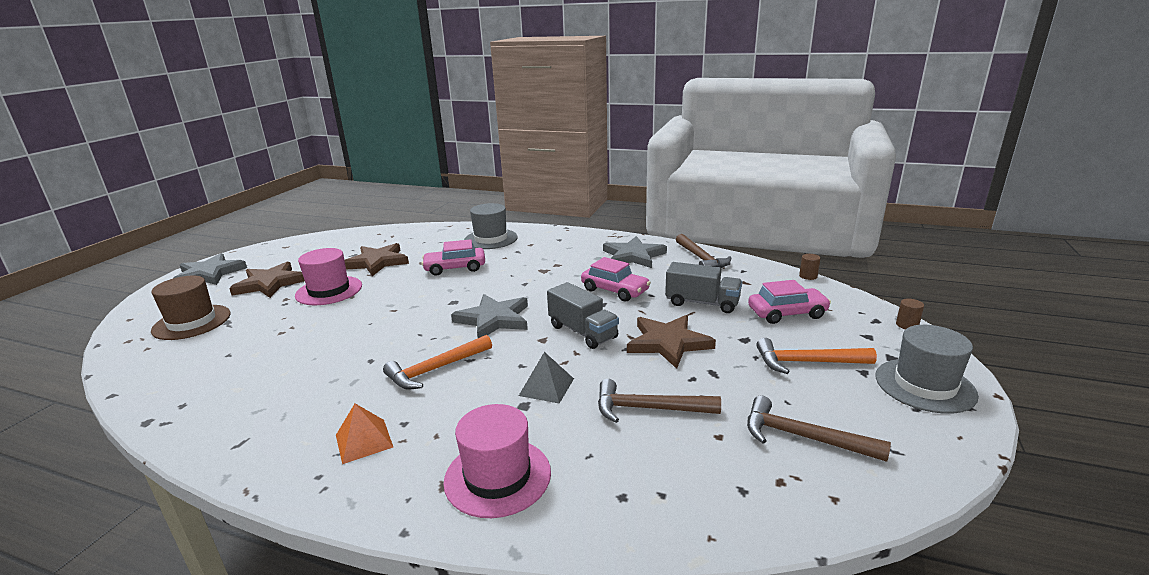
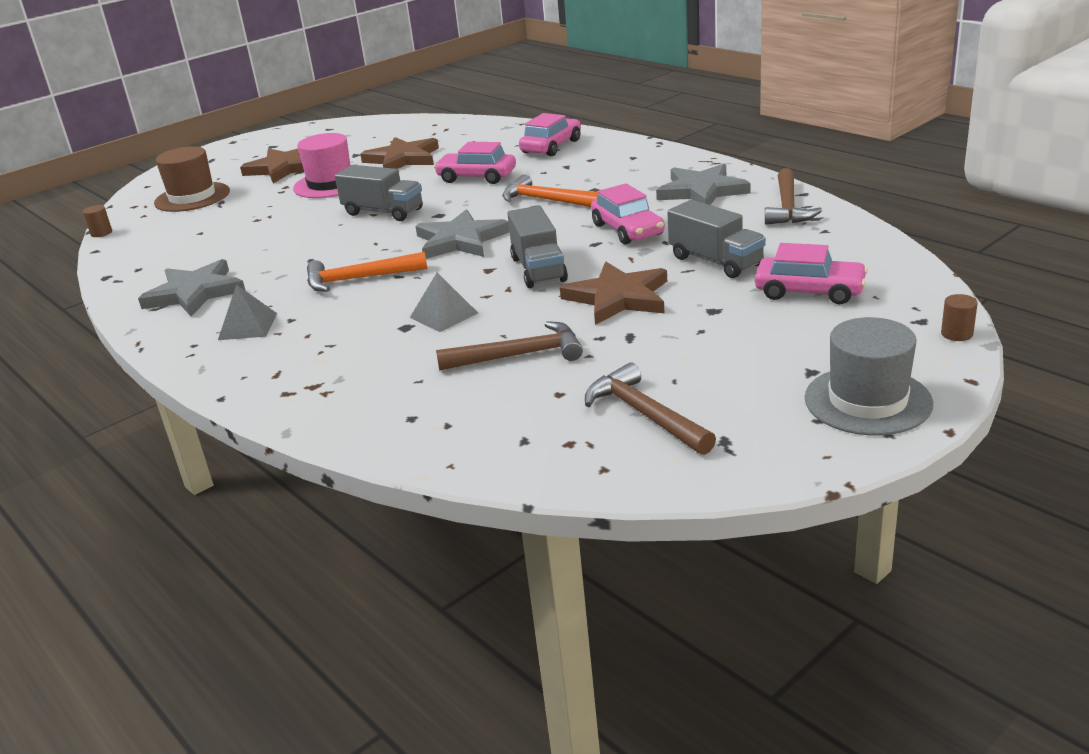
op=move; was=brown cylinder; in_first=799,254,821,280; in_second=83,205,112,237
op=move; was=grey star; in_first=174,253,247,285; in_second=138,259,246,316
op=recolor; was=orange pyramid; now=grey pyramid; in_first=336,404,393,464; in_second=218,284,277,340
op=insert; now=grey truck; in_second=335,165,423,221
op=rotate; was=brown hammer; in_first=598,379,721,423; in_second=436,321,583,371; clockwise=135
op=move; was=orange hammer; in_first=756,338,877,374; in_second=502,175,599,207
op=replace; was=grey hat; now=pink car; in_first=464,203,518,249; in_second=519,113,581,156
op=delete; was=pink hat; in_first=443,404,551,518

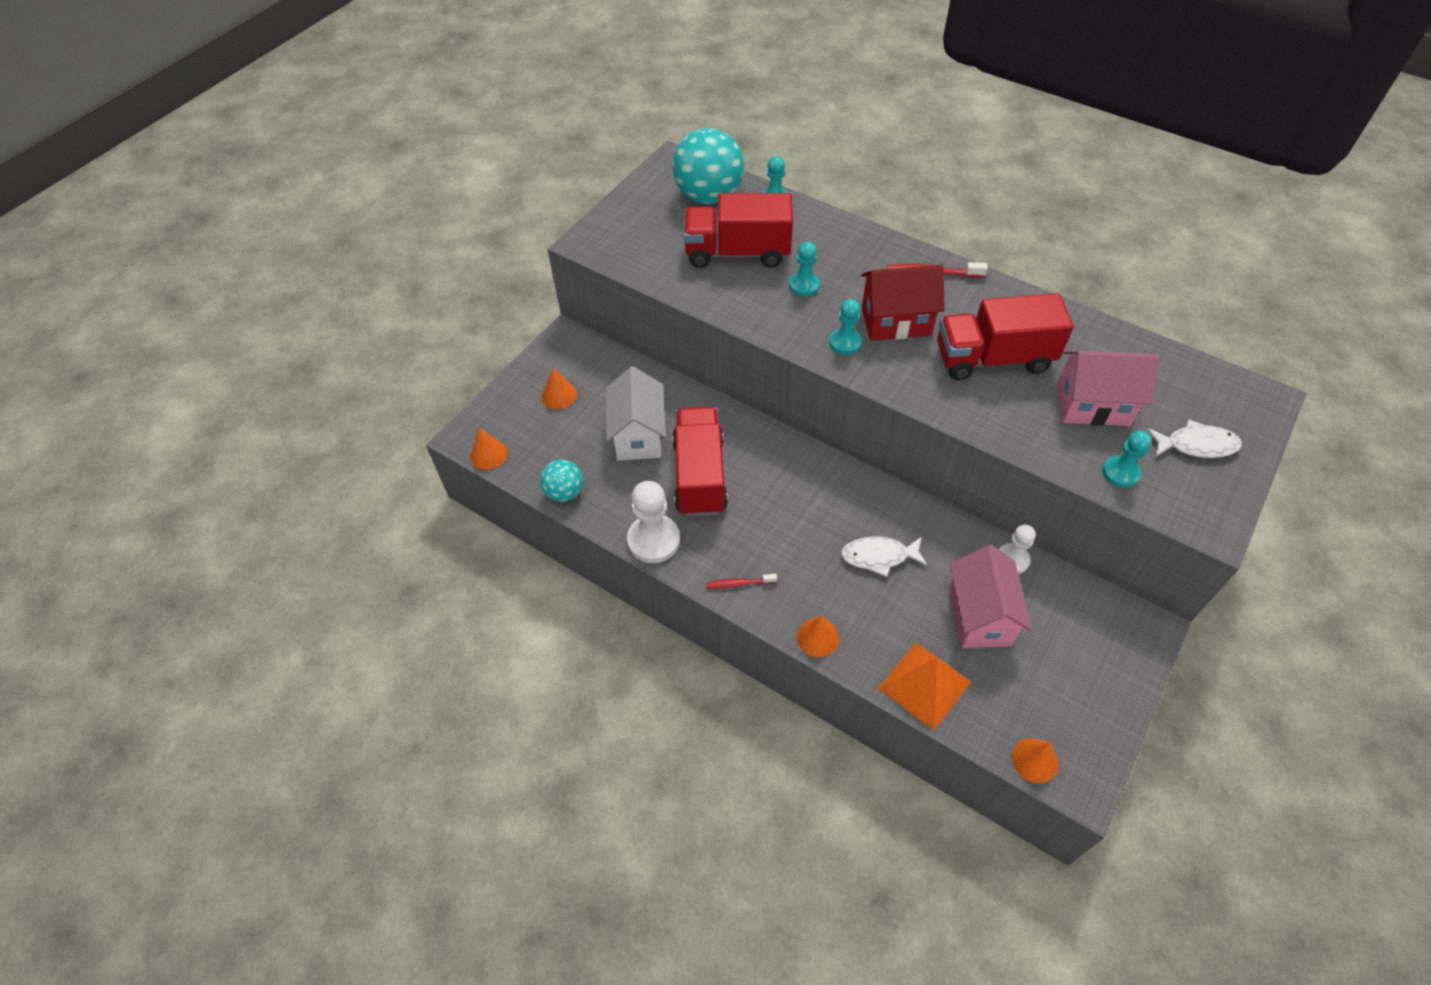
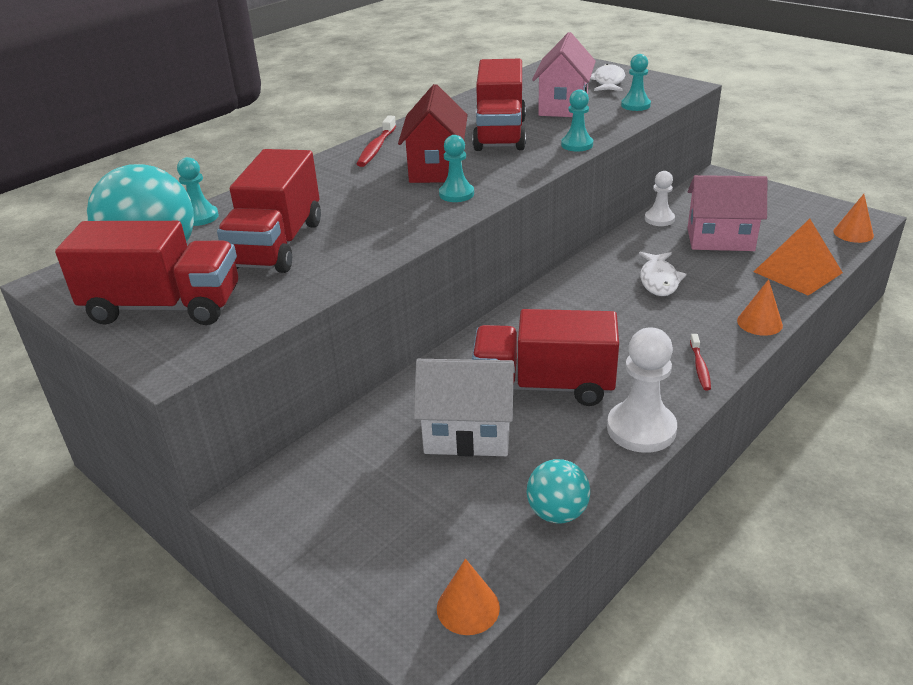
op=insert; now=red truck; in_second=55,221,238,325
op=move; was=turquoise pawn; in_first=789,241,820,296; in_second=561,89,593,151
op=delete; was=orange cone; in_first=542,368,577,409

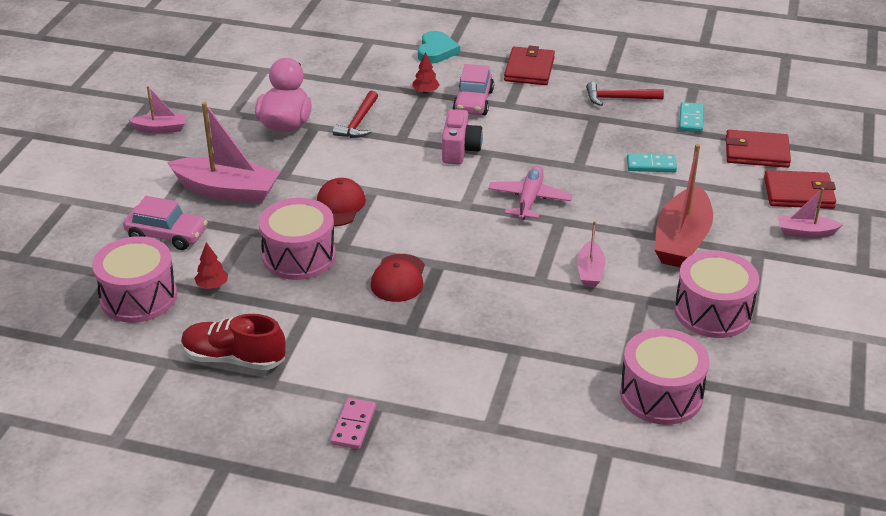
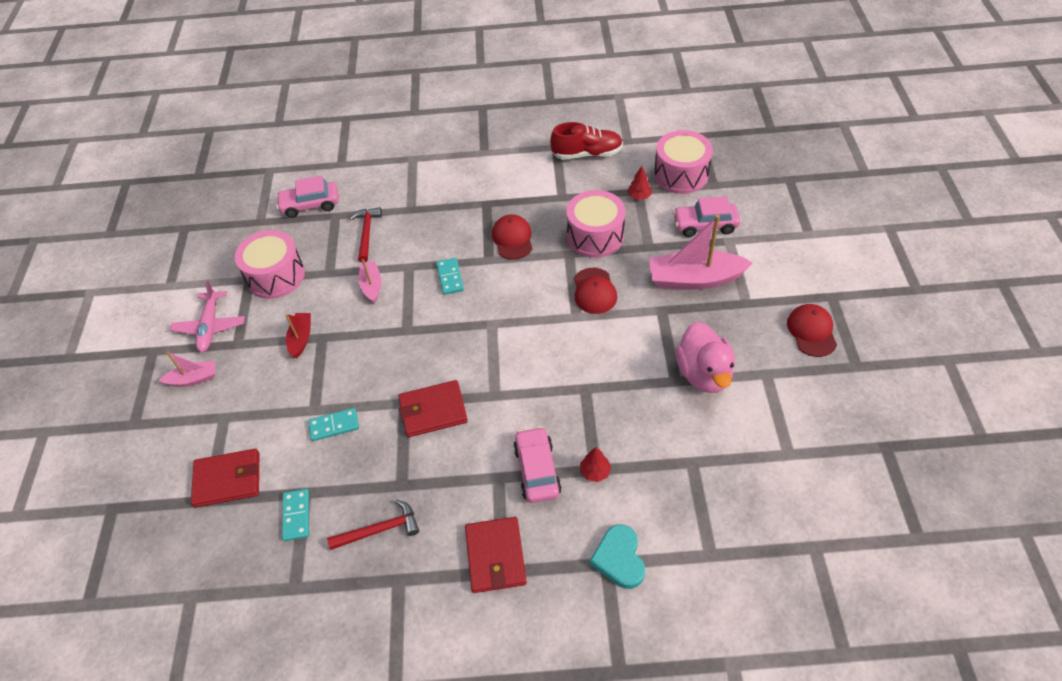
op=move; was=pink plane; in_first=488,166,573,220; in_second=170,280,245,352
op=replace; was=pink drum; now=pink car; in_first=620,329,710,425; in_second=276,175,339,218
op=resize; was=red boat; in_first=654,144,713,267; in_second=285,313,311,359; ratio=0.52
op=move; was=red hammer; in_first=333,91,378,138; in_second=350,207,382,263
op=move; was=red wallet; in_first=764,170,836,209; in_second=398,380,468,437
op=insert; now=turquoise domino; in_second=436,258,464,295
op=replace; was=pink boat; now=red cap; in_first=129,86,186,133; in_second=787,304,837,357
op=delete; was=pink domino; in_first=331,398,376,449
op=delete; was=pink camera; in_first=442,109,483,164

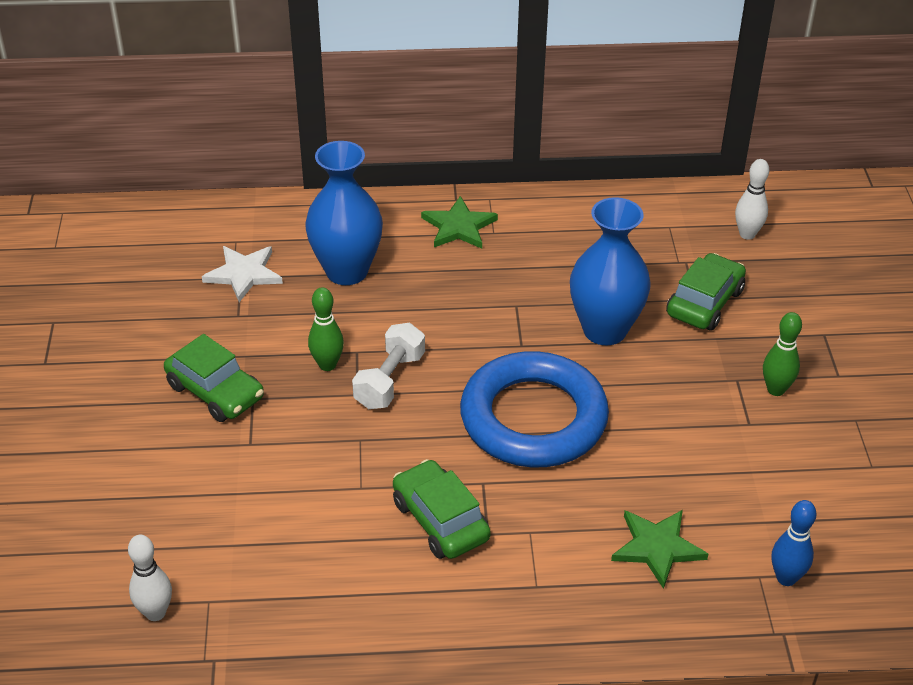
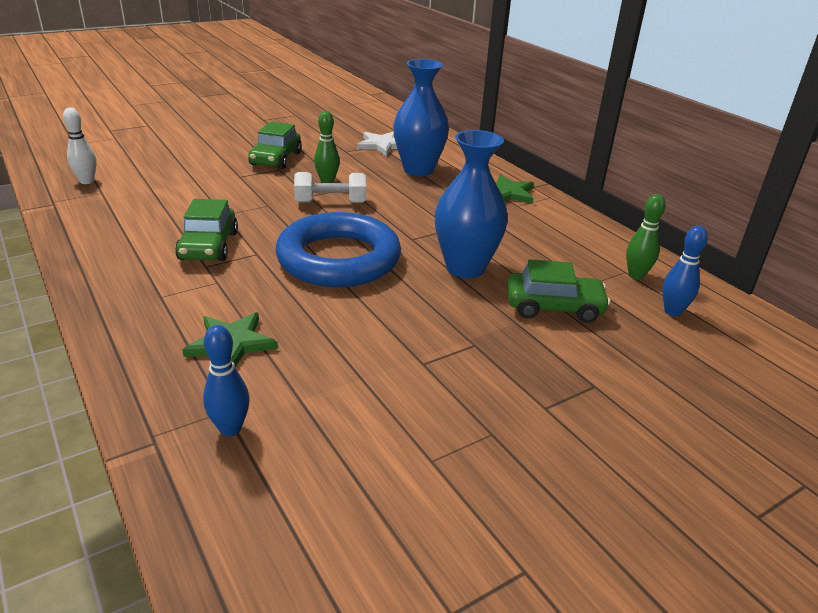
op=rotate; was=green car; in_first=393,459,491,559; in_second=175,199,238,261; clockwise=150
op=move; was=green bowling pin; in_first=763,312,802,396; in_second=626,194,666,280
op=recolor; was=white bowling pin; now=blue bowling pin; in_first=735,159,769,240; in_second=662,226,708,316

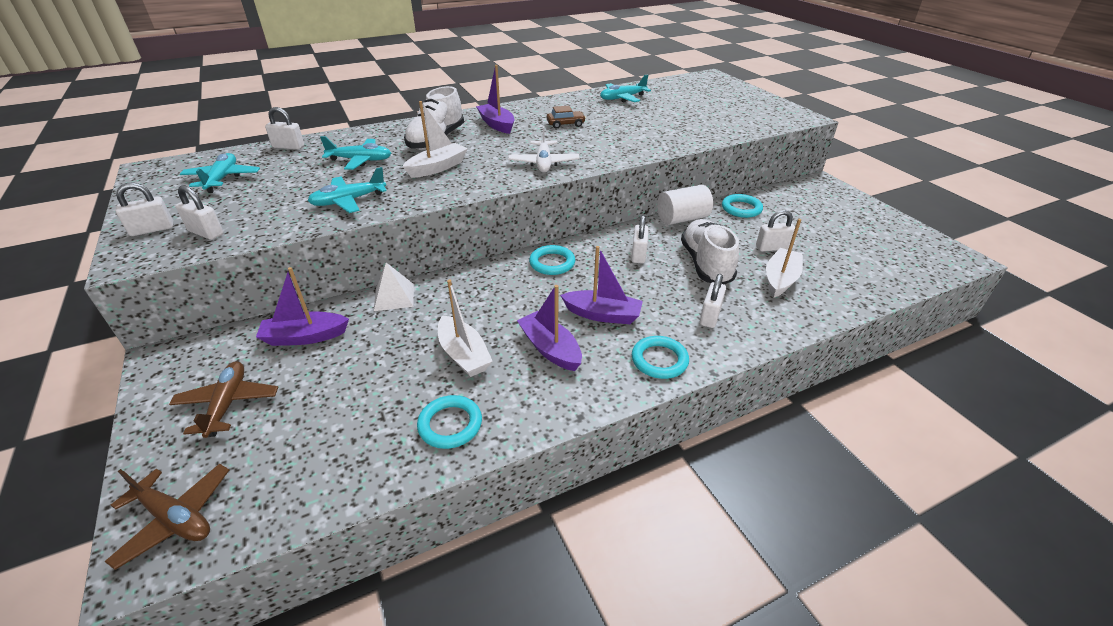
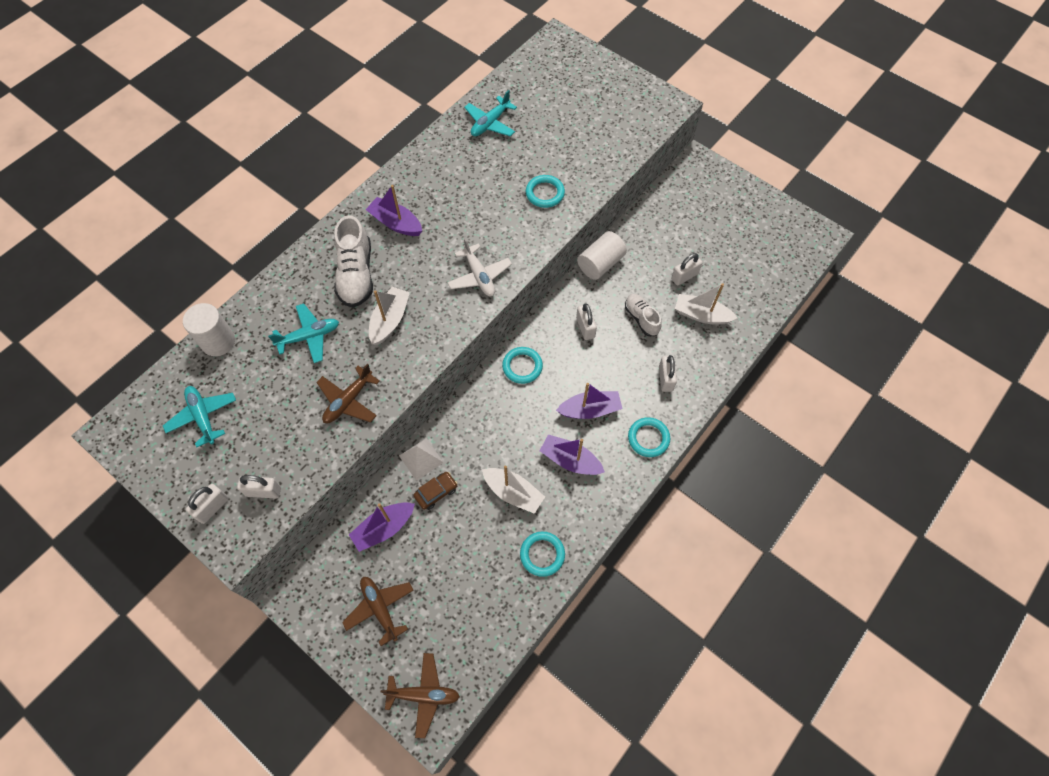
op=replace; was=white padlock; now=white cylinder; in_first=265,107,304,150; in_second=183,303,235,356
op=recolor; was=turquoise plane; now=brown plane; in_first=308,167,387,213; in_second=316,364,380,423
op=move; was=brown car; in_first=547,106,586,129; in_second=413,472,458,510
op=move; was=turquoise ring; in_first=722,194,763,218; in_second=526,175,565,208
op=resize; was=white shoe; in_first=681,219,739,285; in_second=625,294,662,336; ratio=0.62
op=rotate; was=white boat; in_first=766,219,803,298; in_second=675,283,738,325; clockwise=-75

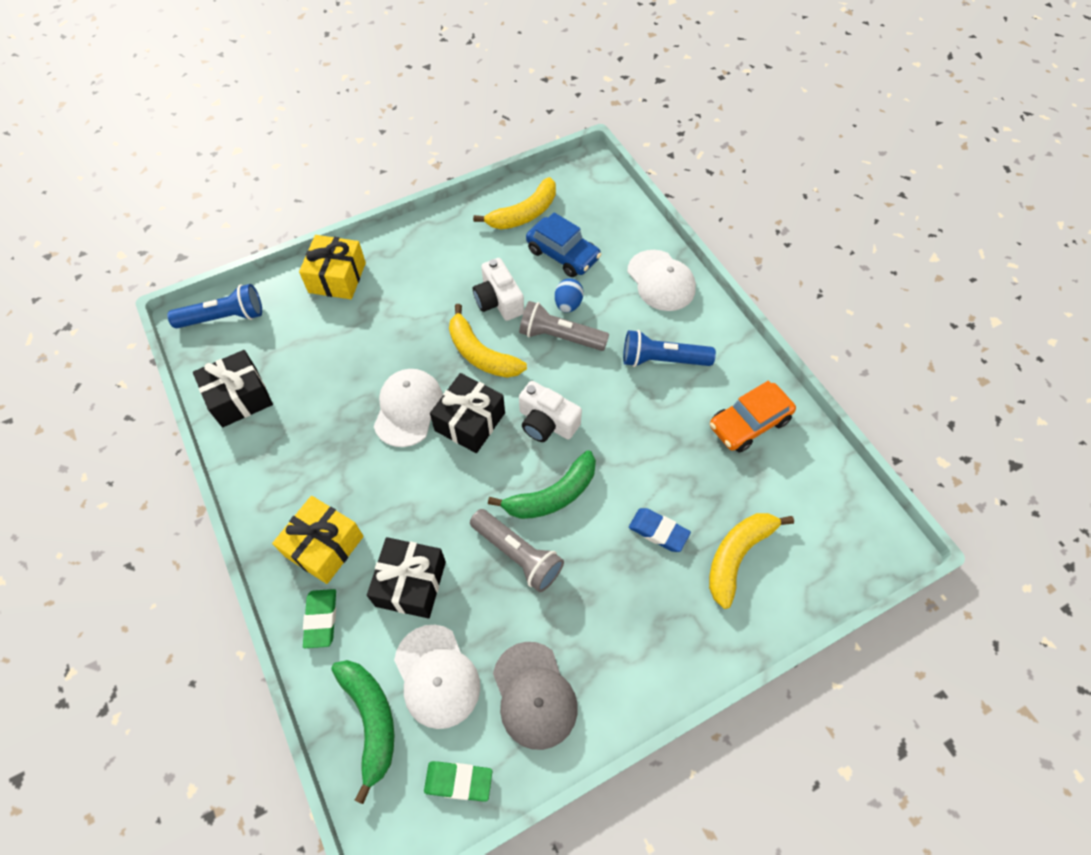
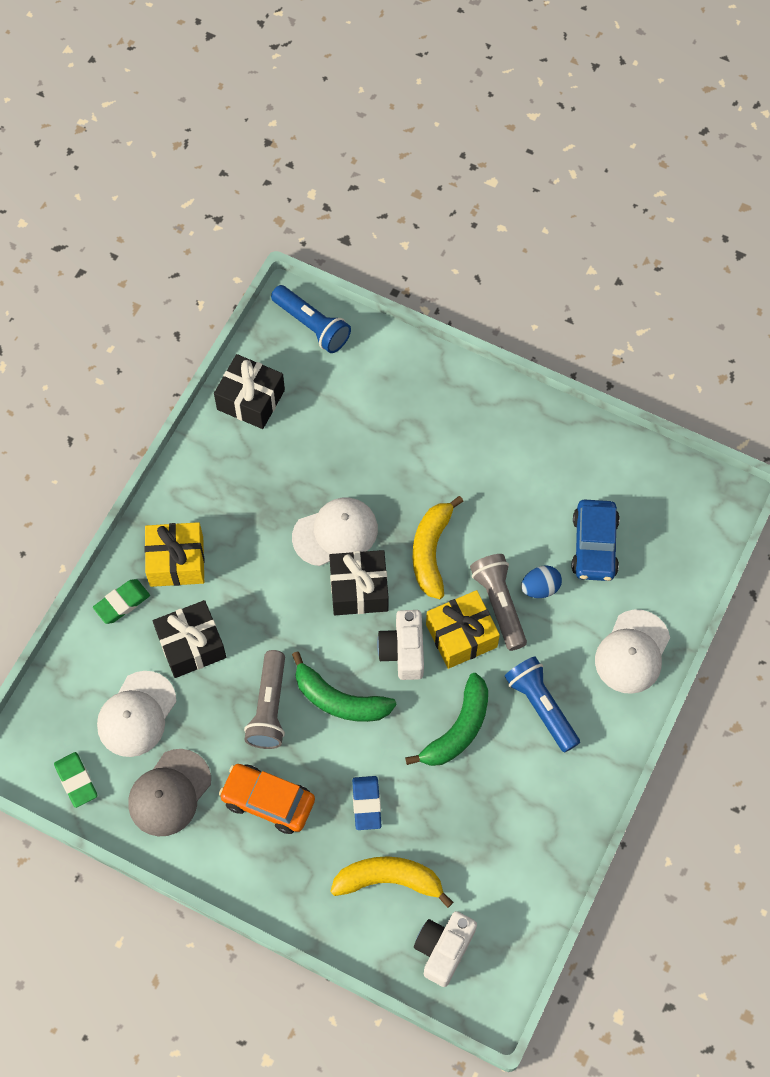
op=move; was=orange car; in_first=710,381,796,453; in_second=219,764,315,834
op=move; was=green banana; in_first=331,660,394,804; in_second=405,673,488,766
op=move; was=white camera; in_first=473,258,524,321; in_second=414,911,477,987
op=move; was=yellow gift; in_first=299,235,366,299; in_second=426,590,500,669
op=delete; was=yellow banana; in_first=473,177,556,230

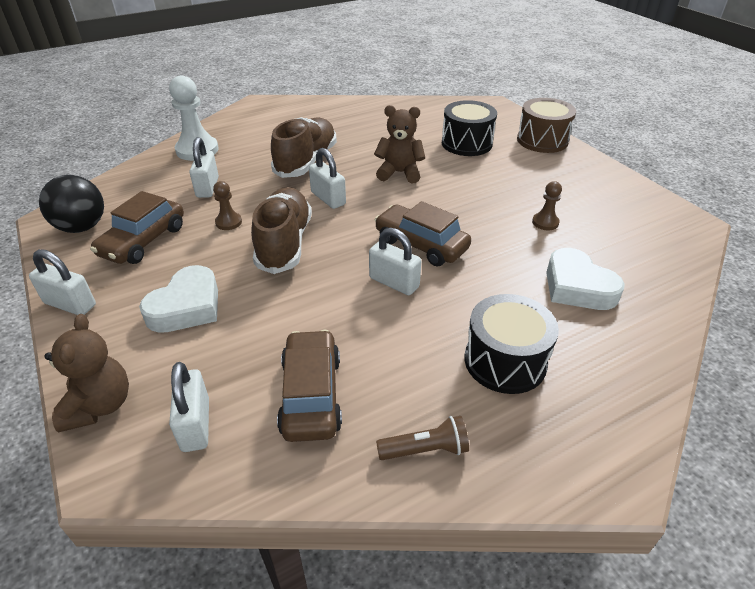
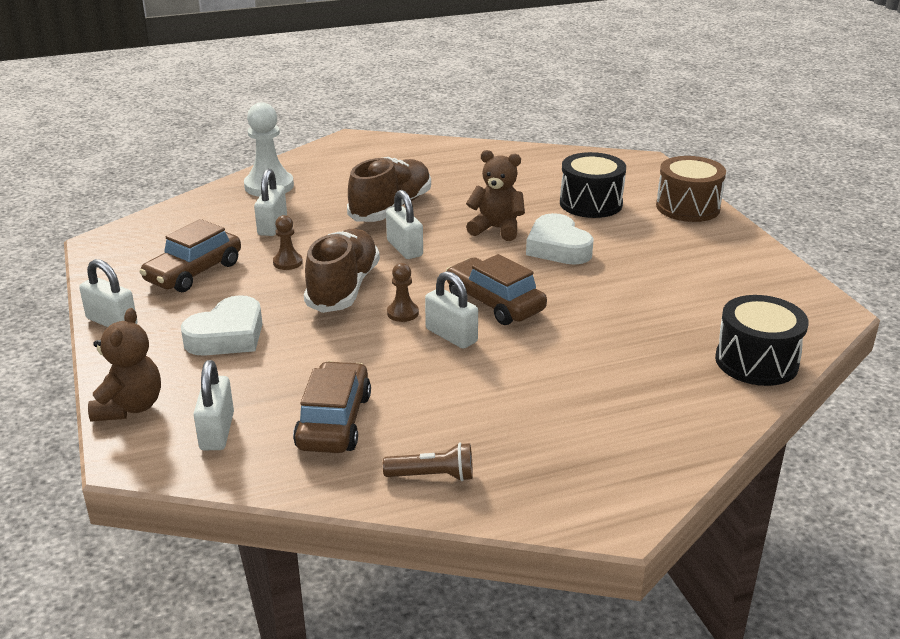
op=move; was=brown pawn; in_first=532,181,562,230; in_second=387,263,419,322
op=move; was=white heart; in_first=546,248,625,310; in_second=526,213,594,265
op=move; was=black drum; in_first=465,294,559,394; in_second=715,295,809,386
op=delete; was=black ball; in_first=39,175,104,233

